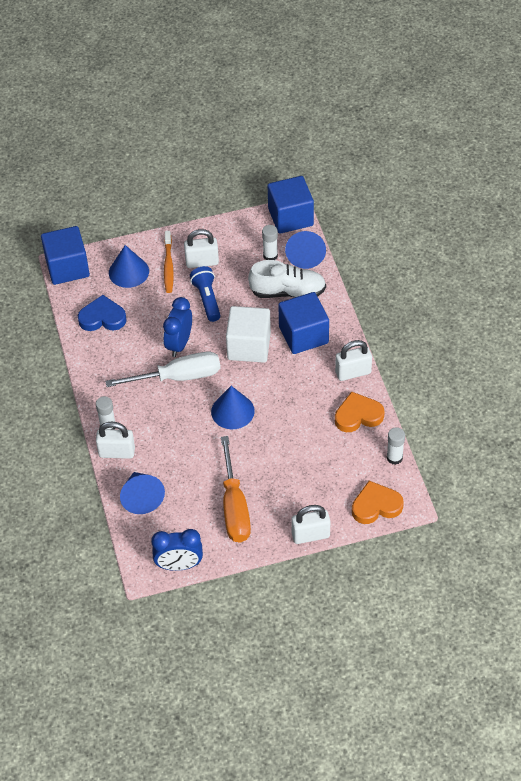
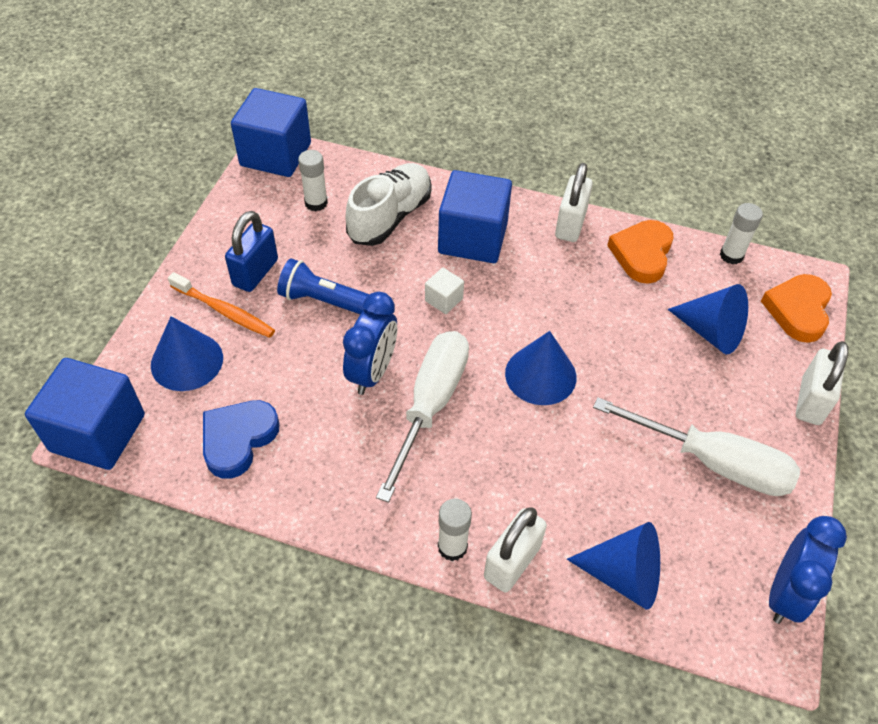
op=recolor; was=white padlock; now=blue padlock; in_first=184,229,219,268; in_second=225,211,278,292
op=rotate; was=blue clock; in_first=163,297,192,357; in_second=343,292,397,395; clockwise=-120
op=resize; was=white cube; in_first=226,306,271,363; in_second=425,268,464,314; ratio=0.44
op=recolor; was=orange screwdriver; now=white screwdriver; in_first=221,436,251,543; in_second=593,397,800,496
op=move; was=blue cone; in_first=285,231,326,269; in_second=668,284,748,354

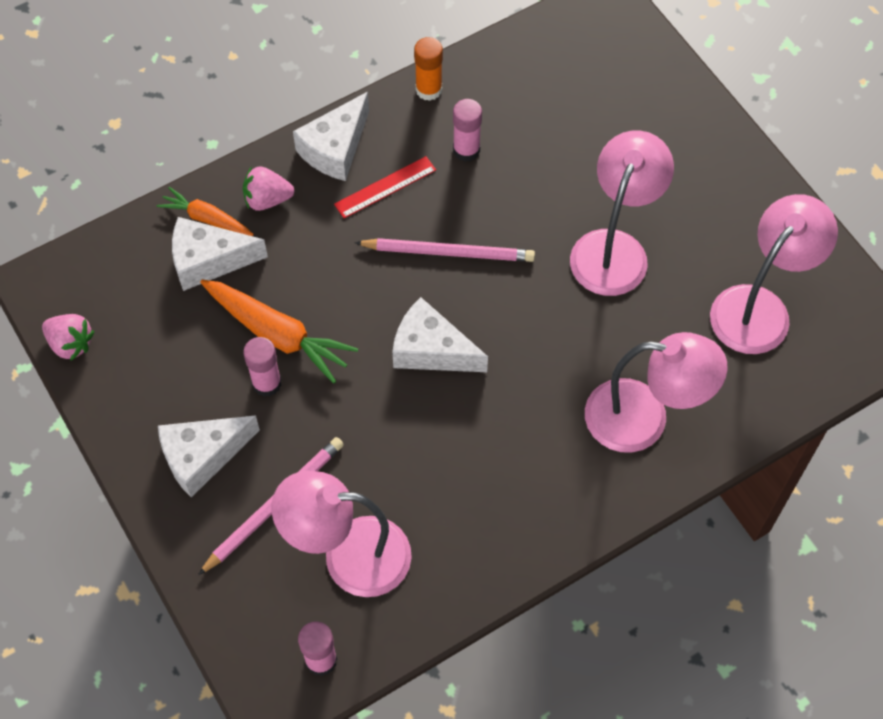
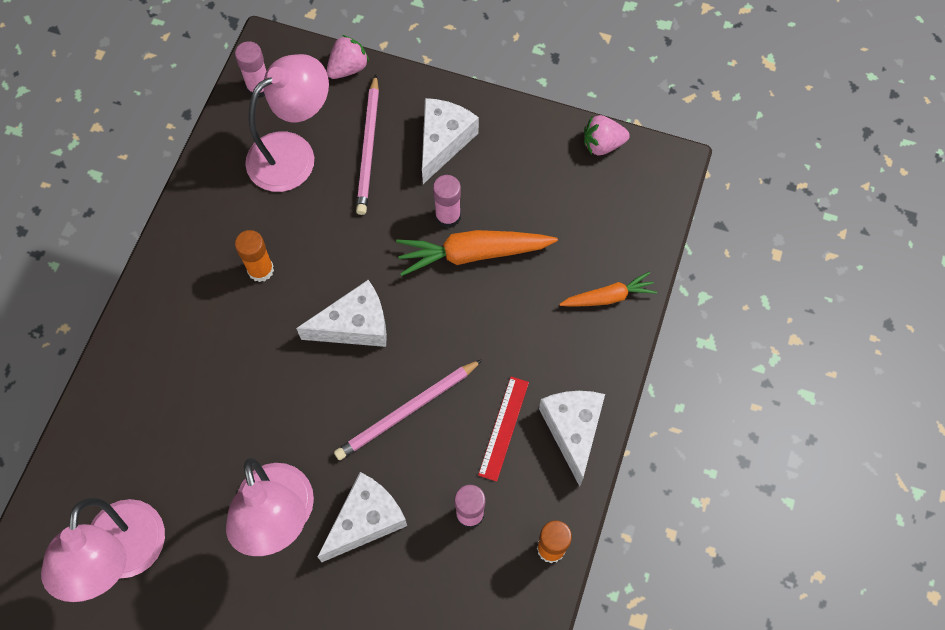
op=insert; now=orange glue stick; in_second=235,230,274,282
op=move; was=white cheese; in_first=172,217,268,291; in_second=317,472,407,562
op=move; was=pink strawberry; in_first=243,166,295,211; in_second=327,35,369,79
op=delete; was=pink lamp; in_first=585,332,728,453

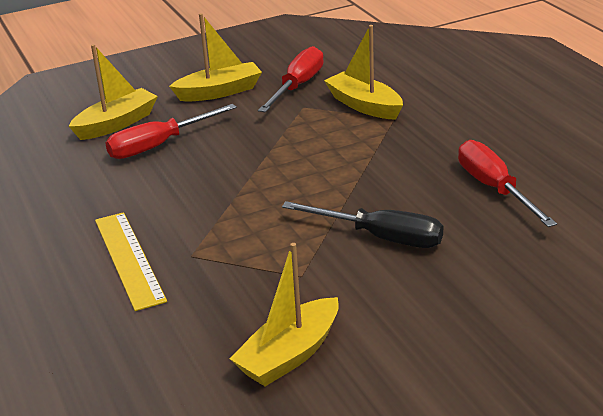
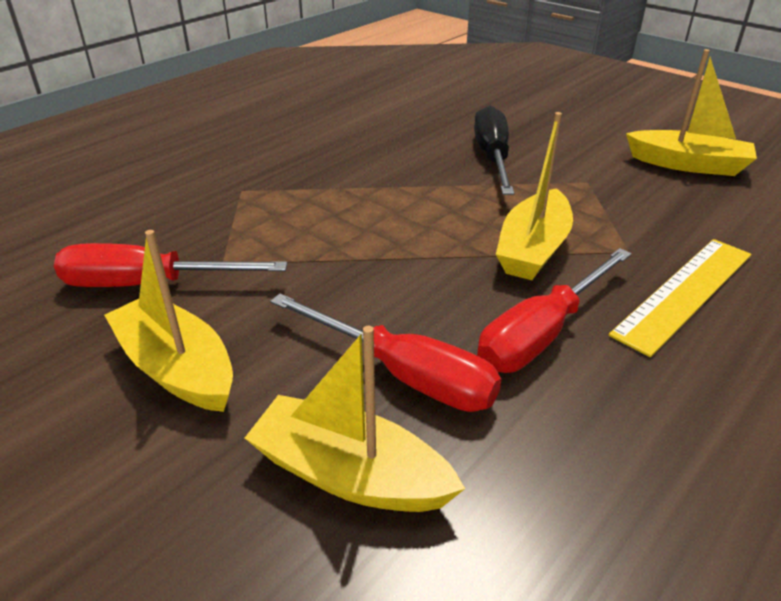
op=move; was=red screwdriver; in_first=458,140,557,227; in_second=477,248,632,373
op=move; was=yellow boat; in_first=324,25,403,120; in_second=496,112,573,280

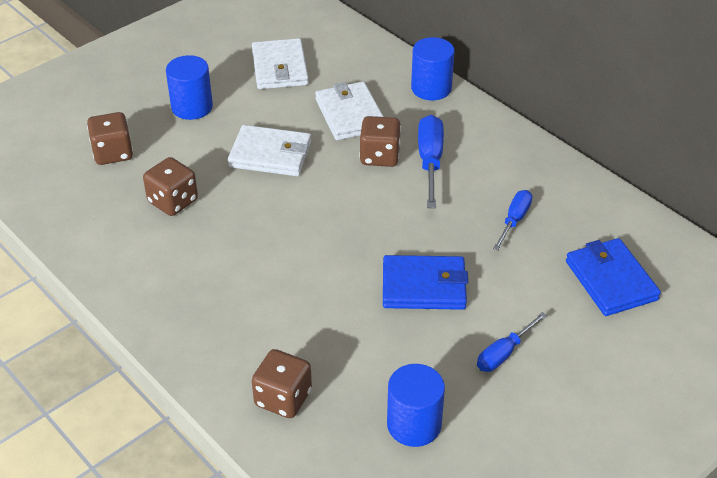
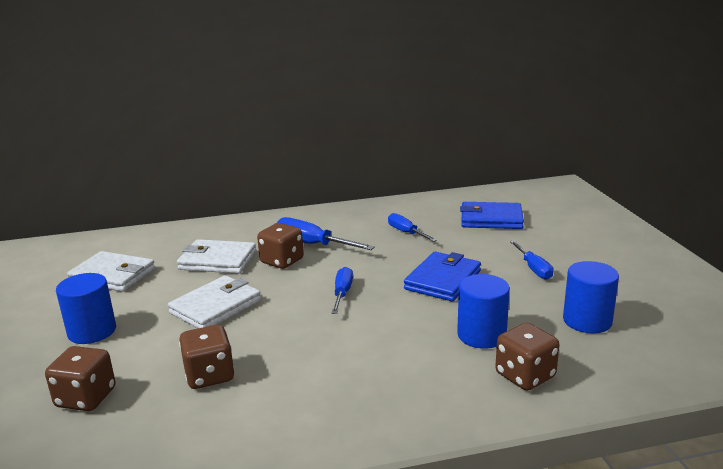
op=insert; now=blue screwdriver; in_second=332,267,353,314
op=move; was=blue cylinder; in_first=411,37,455,100; in_second=457,274,510,349

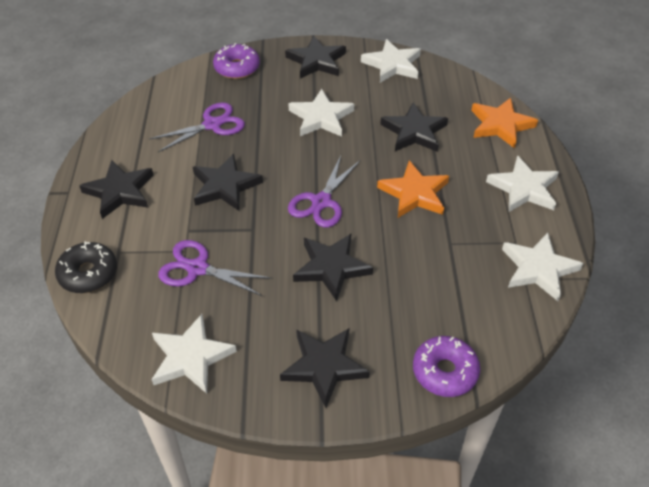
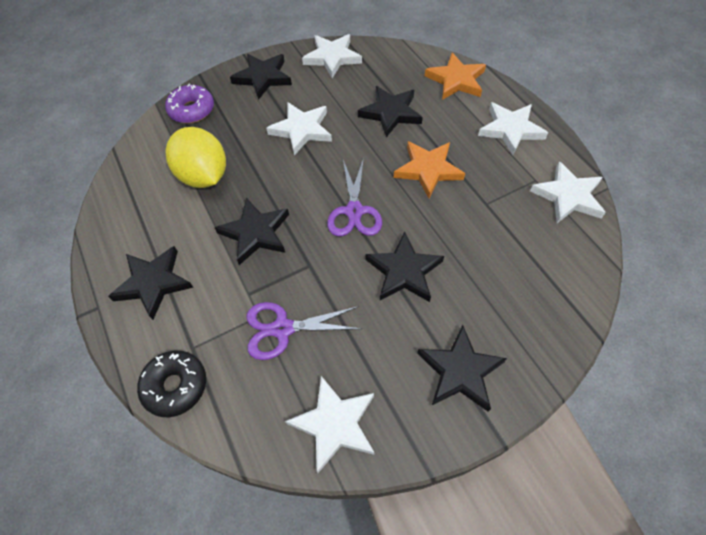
op=replace; was=purple scissors; now=yellow lemon; in_first=149,102,245,152; in_second=165,127,226,188
op=delete; was=purple donut; in_first=413,336,480,397

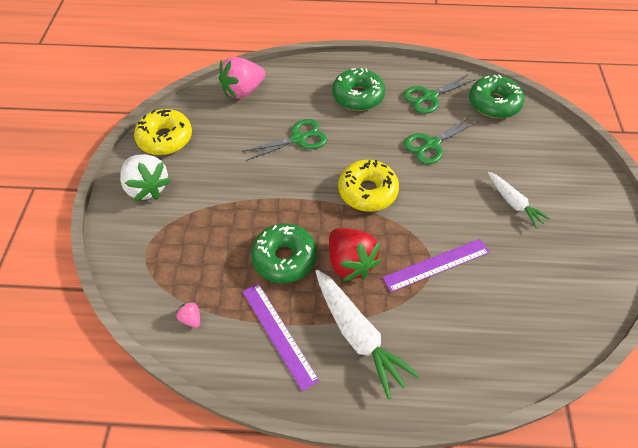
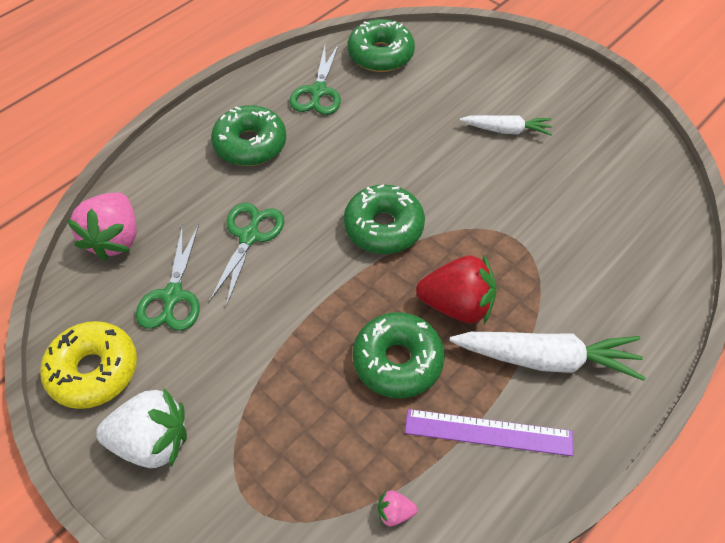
op=move; was=green scissors; in_first=404,116,478,165; in_second=136,224,200,331
op=recolor; was=yellow donut; now=green donut; in_first=338,160,399,212; in_second=344,184,425,254
op=delete; was=purple ruler; in_first=382,239,490,292

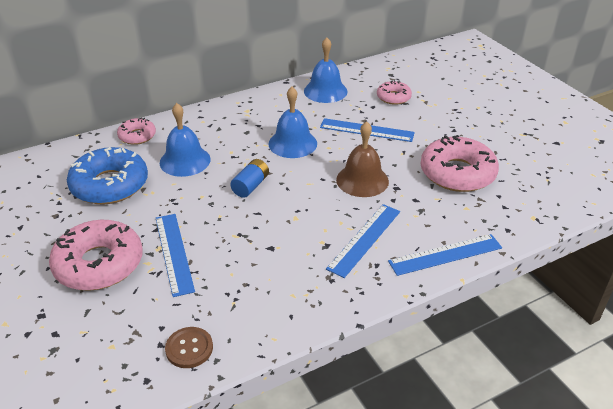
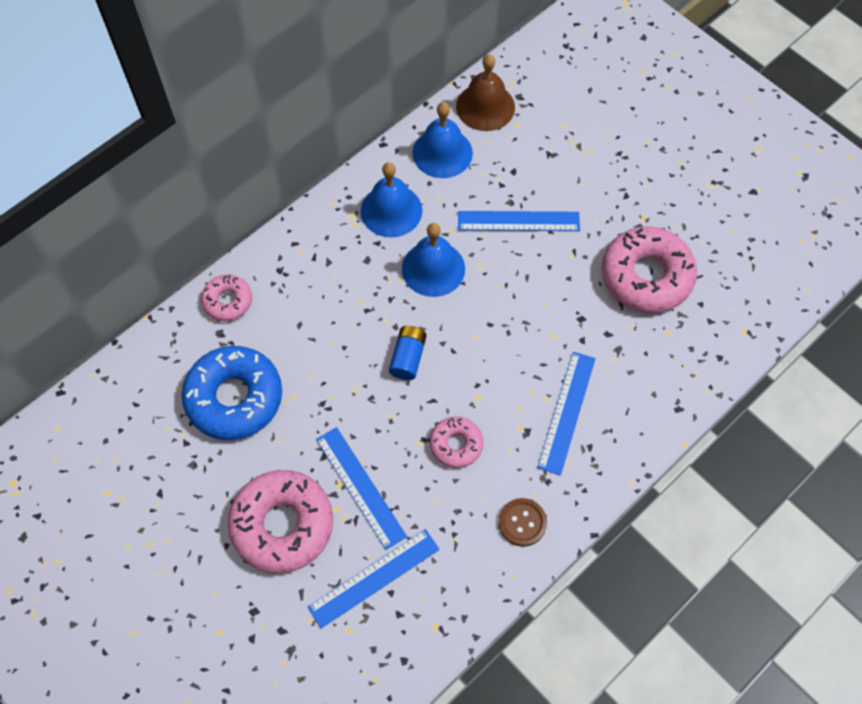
op=move; was=blue ruler; in_first=388,234,502,276; in_second=307,529,440,629
op=move; was=blue bell; in_first=160,103,211,177; in_second=361,162,422,238
op=move; was=pink donut; in_first=377,80,412,105; in_second=430,416,483,468
op=move; was=brown bell; in_first=336,121,389,197; in_second=456,54,515,131
op=move; was=brown button; in_first=165,327,213,368; in_second=499,498,547,547

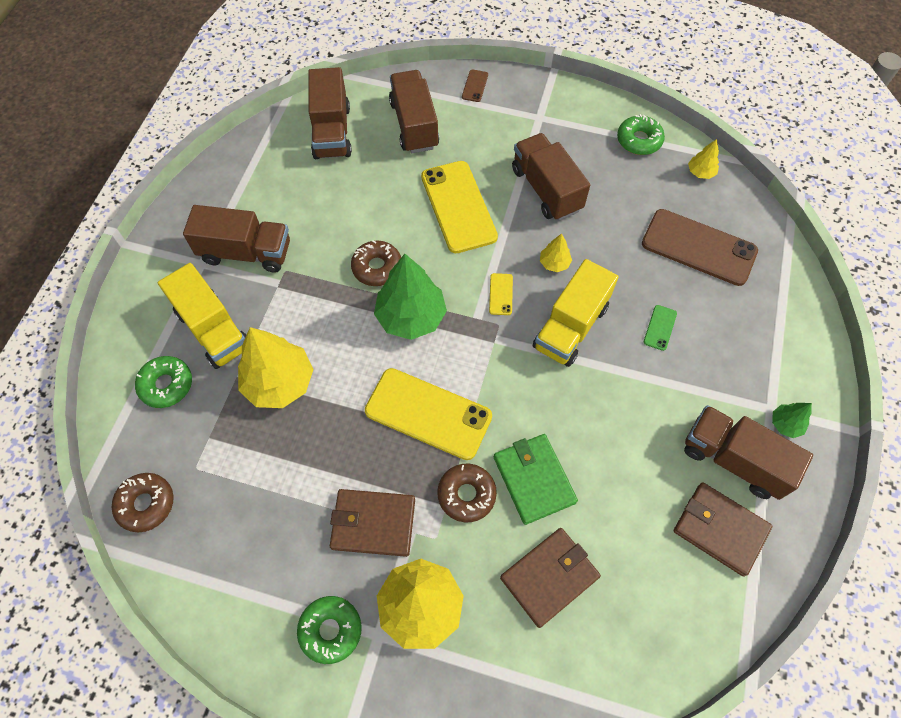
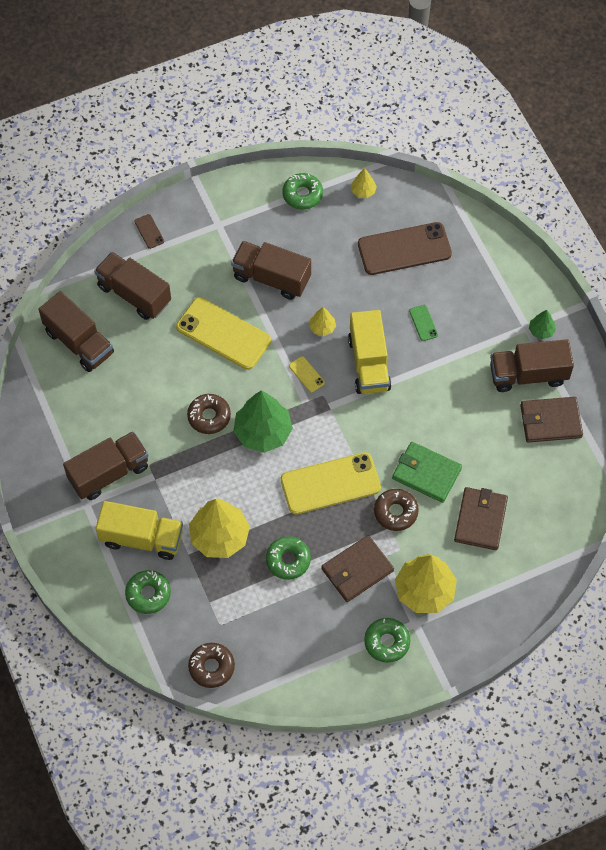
op=insert; now=green donut; in_second=266,536,311,580

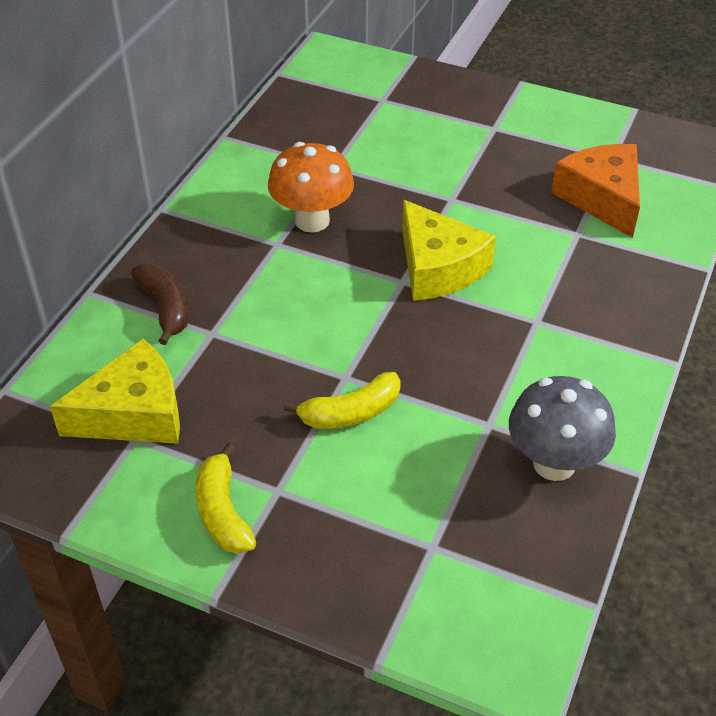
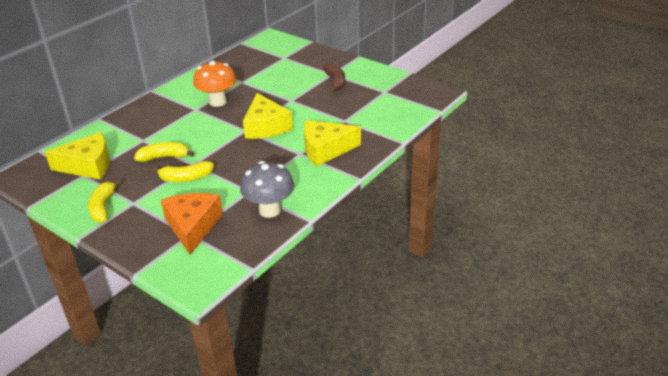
op=insert; now=yellow banana; in_second=134,142,194,162
op=move; was=orange cheese; in_first=551,144,640,238; in_second=161,193,223,255
op=insert; now=yellow cheese; in_second=304,120,361,166
op=move; was=brown banana; in_first=131,264,189,345; in_second=323,63,345,92

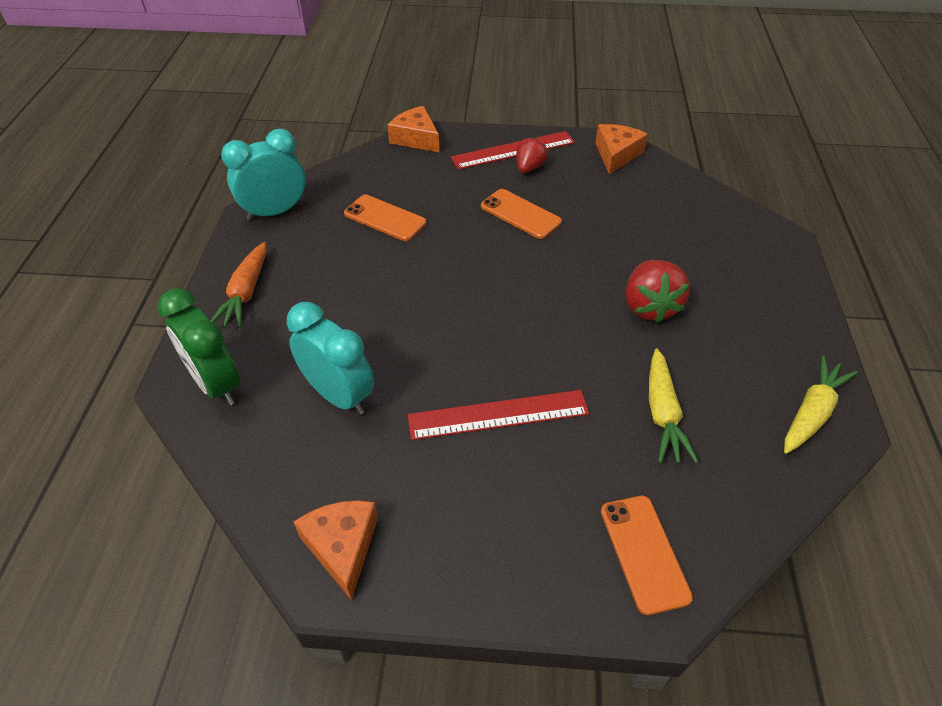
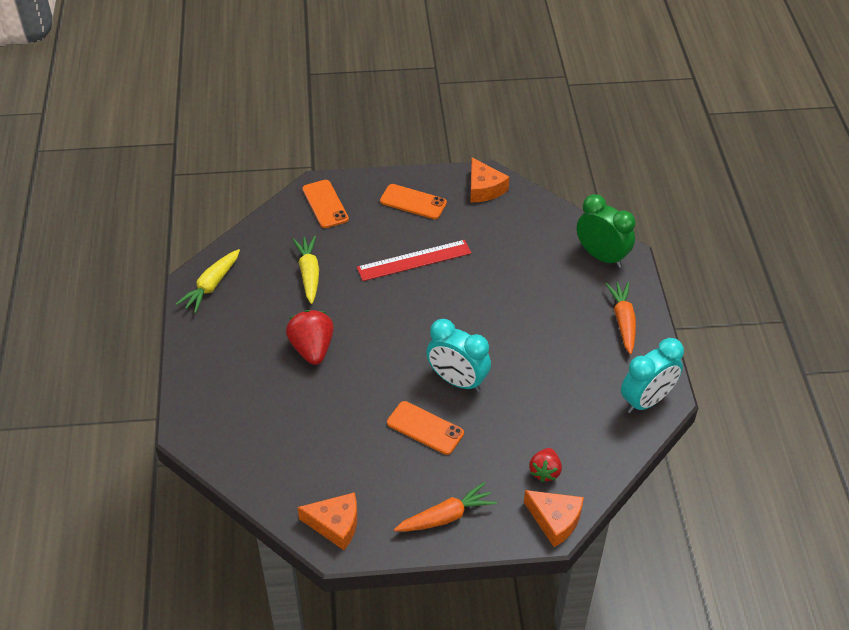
op=rotate; was=orange cheese; in_first=595,124,648,174; in_second=298,492,357,550; clockwise=-90
op=move; was=orange phone; in_first=344,195,426,241; in_second=380,184,447,219
op=replace; was=red ruler; now=orange carrot; in_first=451,131,575,170; in_second=394,482,497,532
op=move; was=turquoise clock; in_first=287,302,374,415; in_second=426,319,491,392
op=move; was=red strawberry; in_first=516,137,548,173; in_second=529,448,562,482

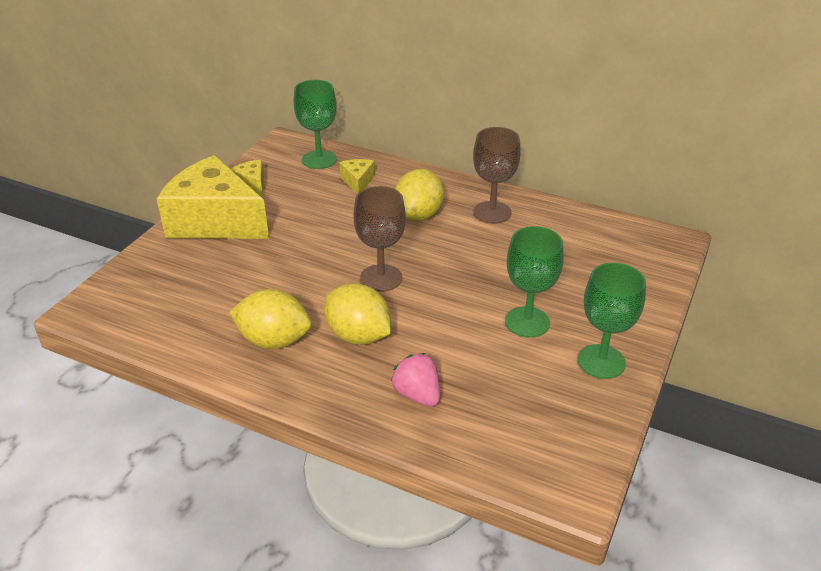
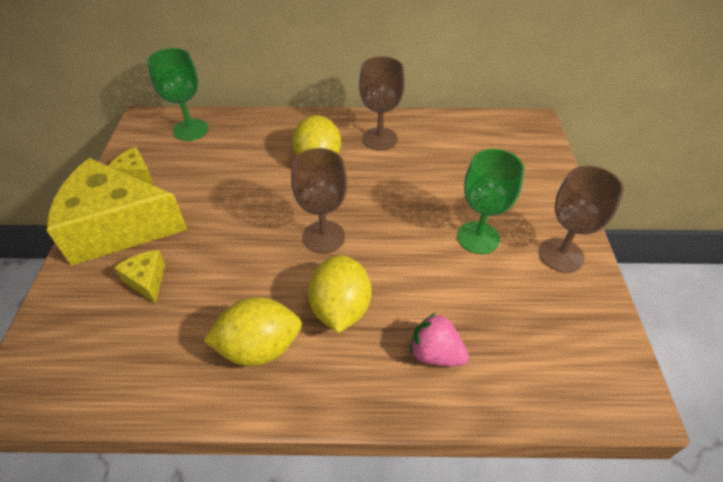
op=move; was=yellow cheese; in_first=340,159,375,194; in_second=114,250,165,304
op=rotate; was=yellow lemon; in_first=324,283,391,345; in_second=308,255,371,333; clockwise=75
op=recolor; was=green goblet; now=brown goblet; in_first=578,263,646,379; in_second=539,165,624,273

